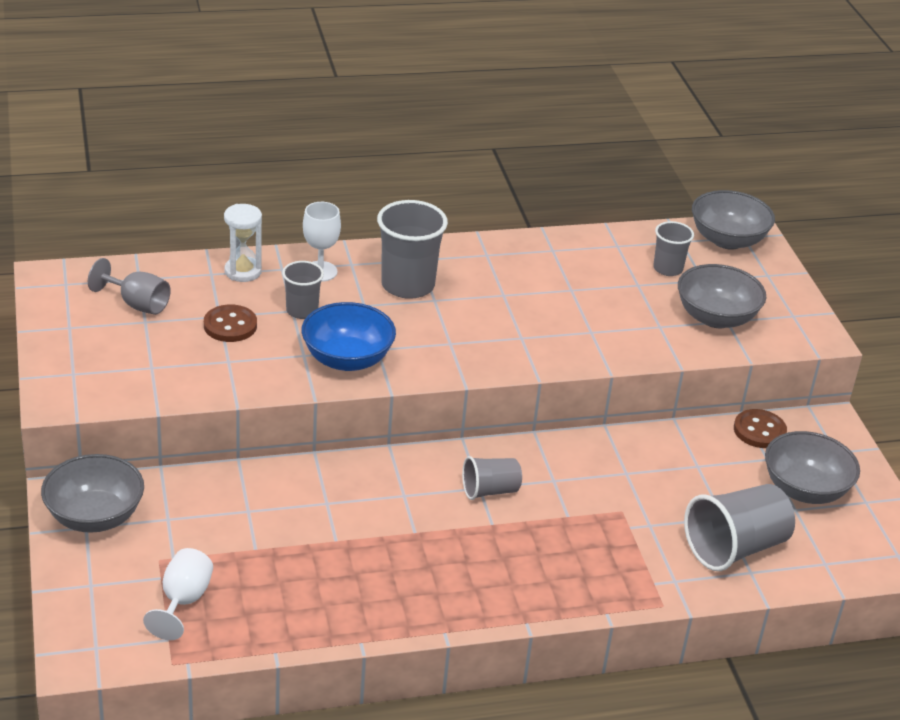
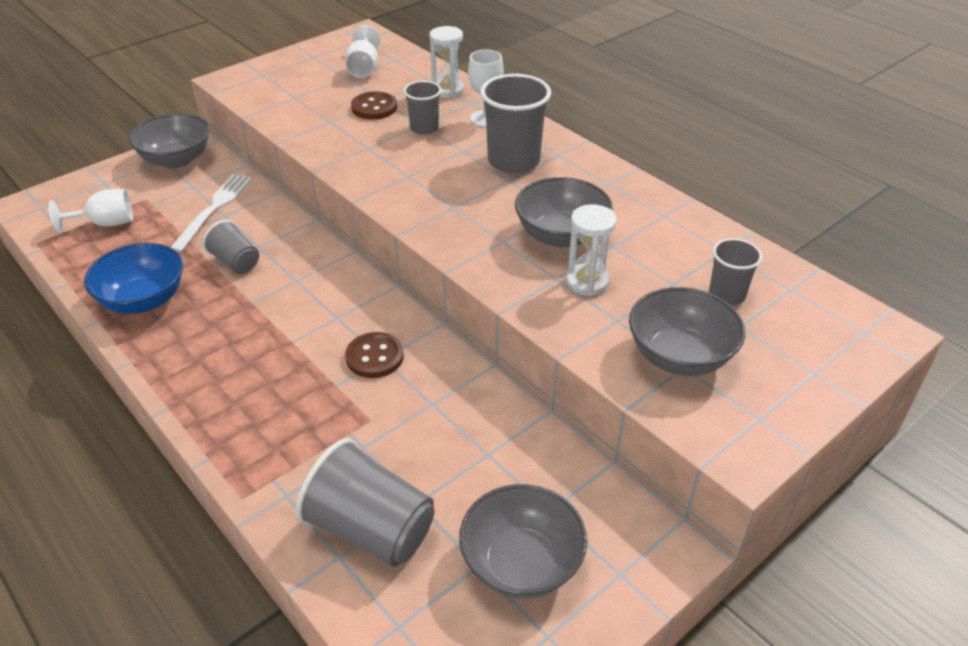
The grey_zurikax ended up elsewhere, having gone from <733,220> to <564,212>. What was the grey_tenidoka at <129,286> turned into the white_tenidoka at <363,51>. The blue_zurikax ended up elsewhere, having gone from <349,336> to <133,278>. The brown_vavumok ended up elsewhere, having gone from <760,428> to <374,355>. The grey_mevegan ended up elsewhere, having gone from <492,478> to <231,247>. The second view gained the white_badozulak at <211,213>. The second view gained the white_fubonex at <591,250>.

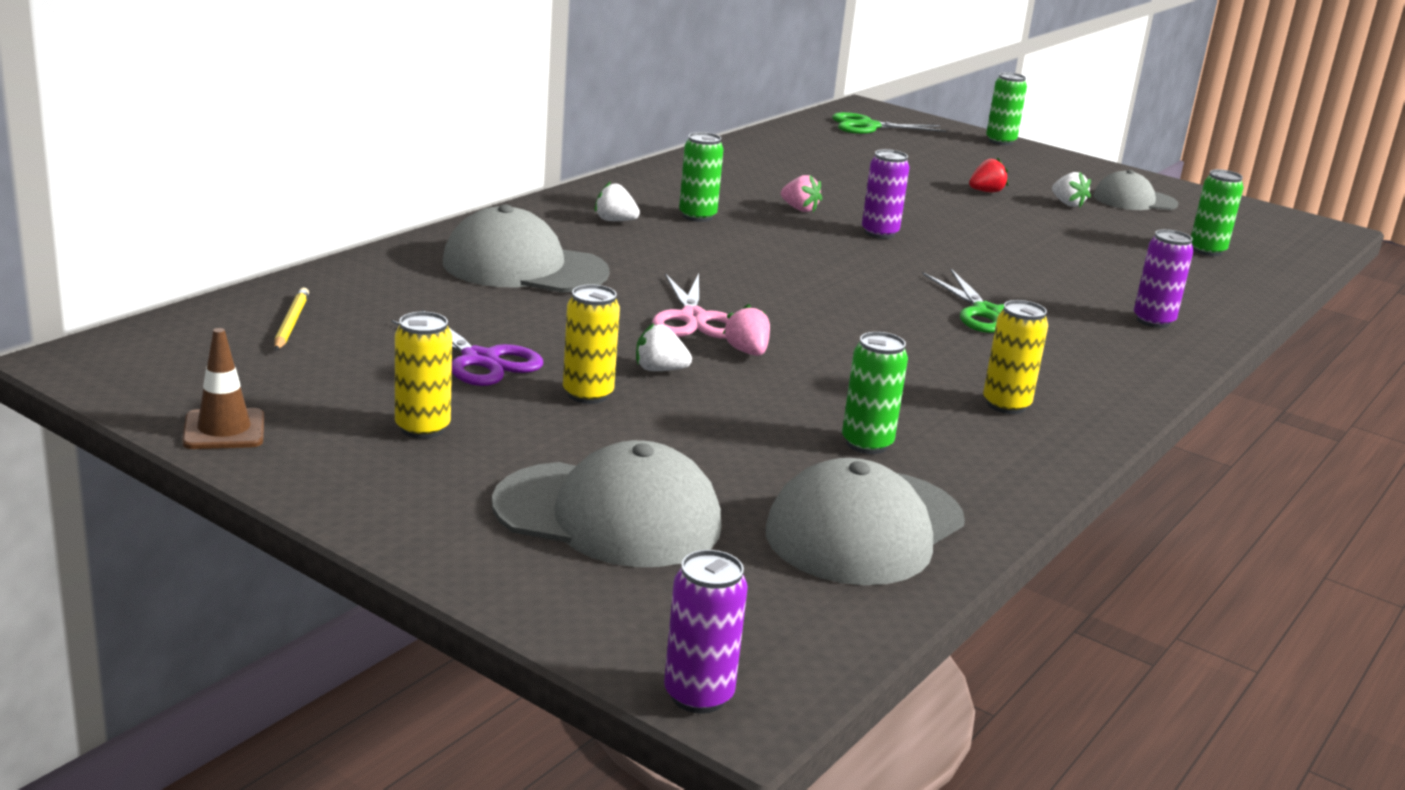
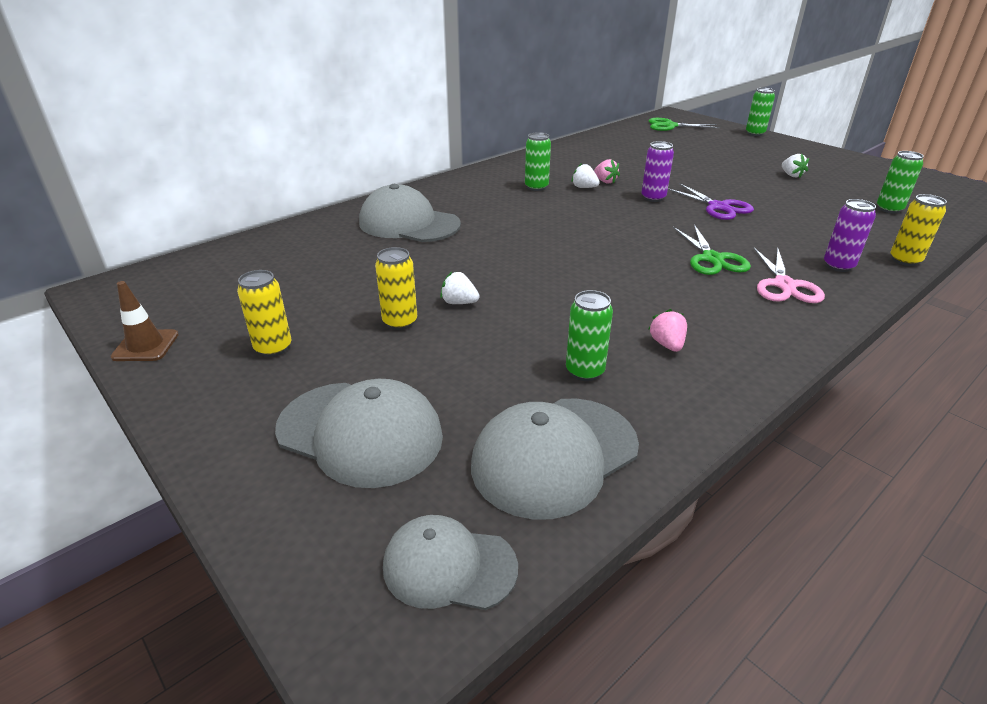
The second view lost the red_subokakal at <988,174>. The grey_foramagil ended up elsewhere, having gone from <1135,190> to <450,562>. The white_subokakal ended up elsewhere, having gone from <617,201> to <586,175>. The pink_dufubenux ended up elsewhere, having gone from <690,306> to <789,275>. The second view lost the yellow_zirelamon at <291,319>. The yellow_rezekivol ended up elsewhere, having gone from <1015,357> to <918,230>. The pink_subokakal ended up elsewhere, having gone from <746,330> to <667,330>. The purple_dufubenux ended up elsewhere, having gone from <467,348> to <711,201>. The second view lost the purple_rezekivol at <706,631>.

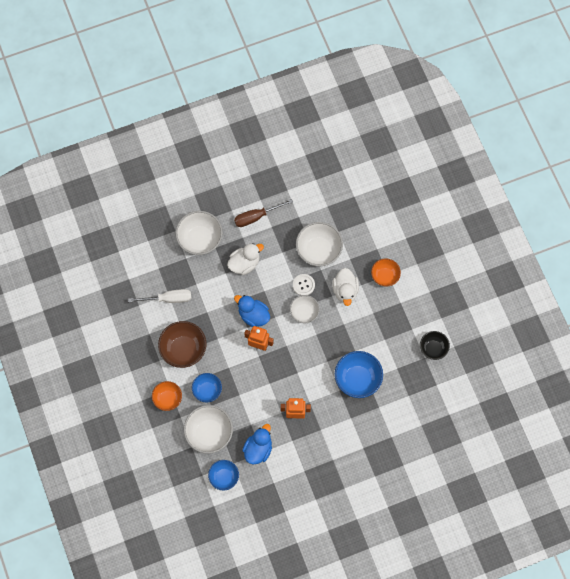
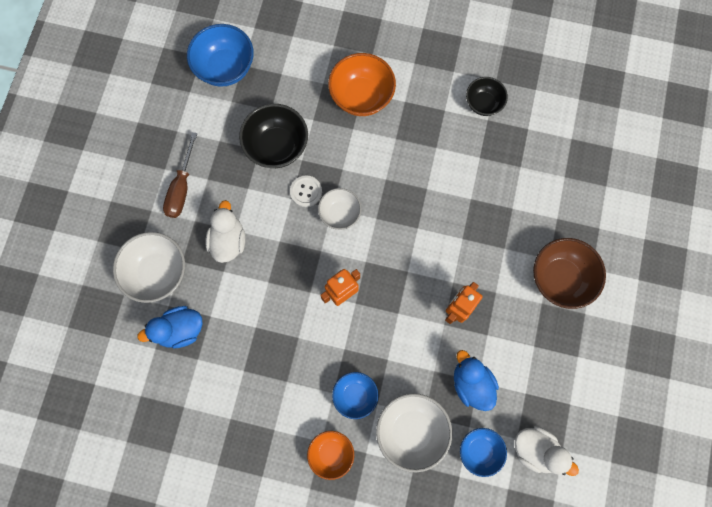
What was the white_zurikax at <319,244> turned into the black_zurikax at <273,136>. The size of the orange_zurikax at <386,273> changed by a factor of 1.60. The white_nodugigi ended up elsewhere, having gone from <345,287> to <547,451>. The second view lost the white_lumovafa at <159,296>. The blue_nodugigi ended up elsewhere, having gone from <252,311> to <170,327>. The brown_zurikax ended up elsewhere, having gone from <182,344> to <569,273>. The blue_zurikax ended up elsewhere, having gone from <359,374> to <220,55>.

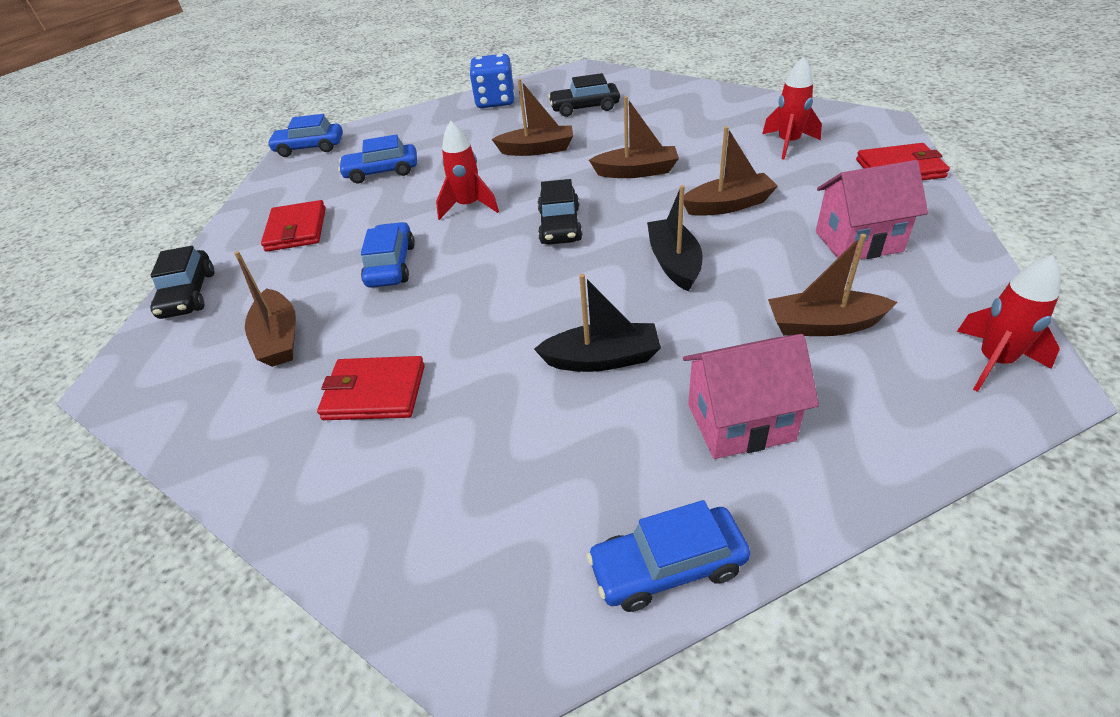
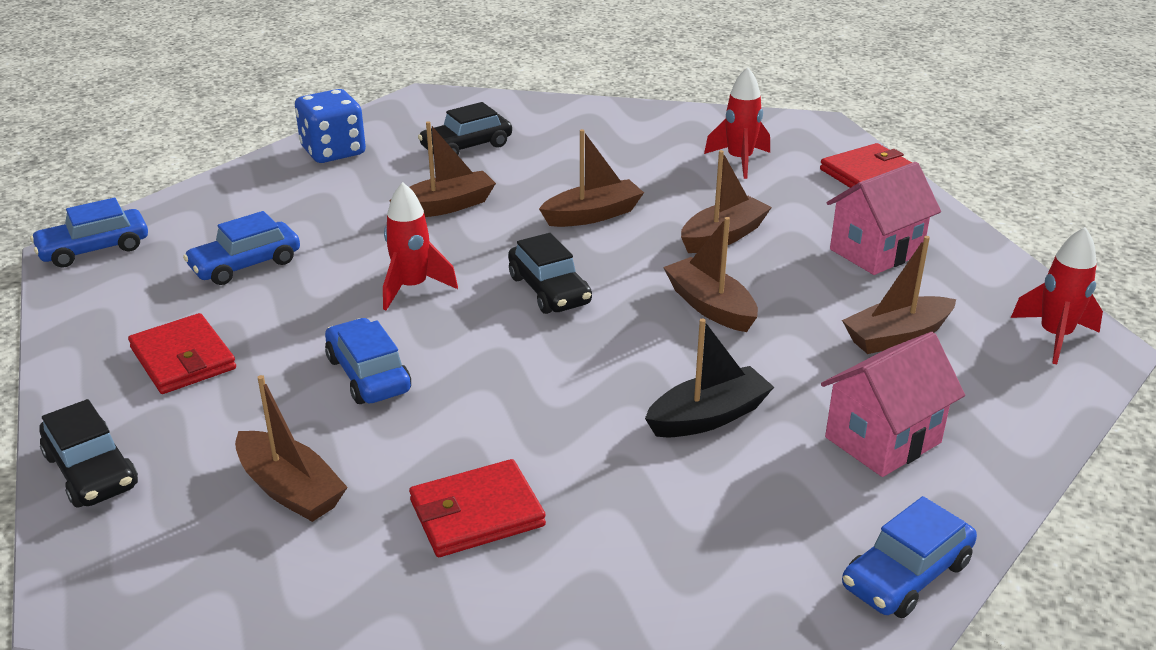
What was the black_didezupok at <675,238> turned into the brown_didezupok at <710,274>.

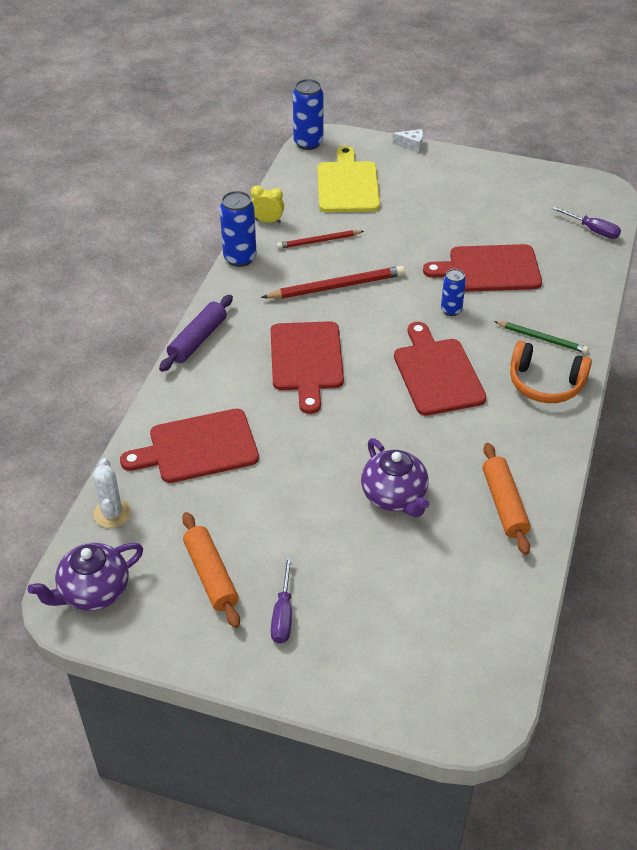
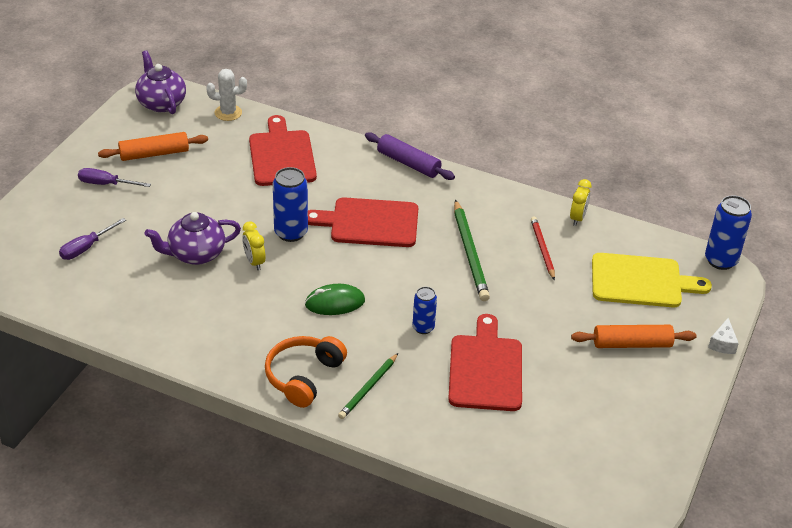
The blue_rezekivol ended up elsewhere, having gone from <238,229> to <290,204>. The purple_lumovafa ended up elsewhere, having gone from <586,222> to <92,239>. What was the red_zirelamon at <333,282> turned into the green_zirelamon at <472,250>. Where the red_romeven stood at <440,369>, the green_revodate came to stand at <335,299>. The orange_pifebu ended up elsewhere, having gone from <507,499> to <633,336>. The second view gained the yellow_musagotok at <253,245>.

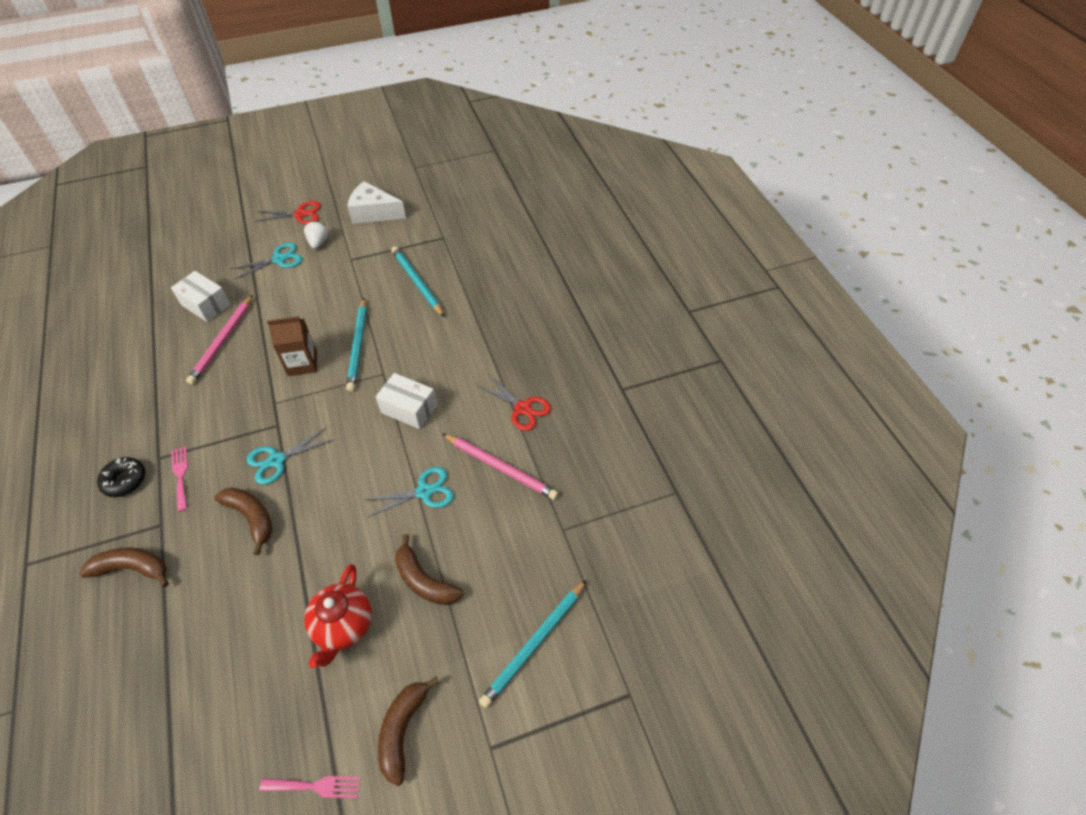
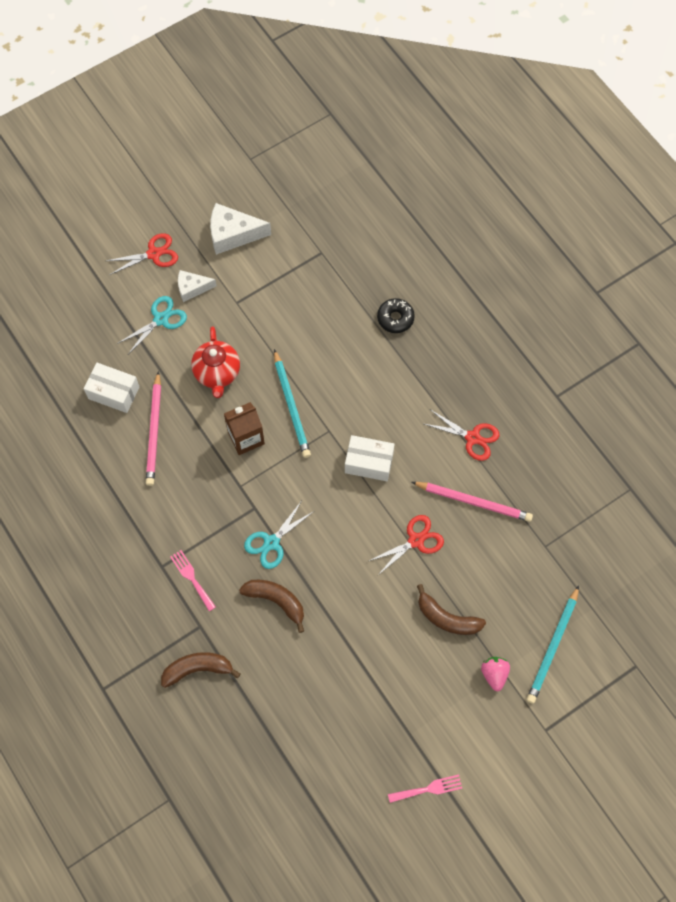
Where the white_subokakal stood at <316,235>, the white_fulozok came to stand at <197,286>. The second view lost the turquoise_zirelamon at <417,281>. The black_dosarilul ended up elsewhere, having gone from <121,477> to <396,315>. What was the turquoise_dufubenux at <409,492> turned into the red_dufubenux at <406,545>. The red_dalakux ended up elsewhere, having gone from <338,616> to <215,362>. The second view lost the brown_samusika at <409,731>. The second view gained the pink_subokakal at <495,674>.

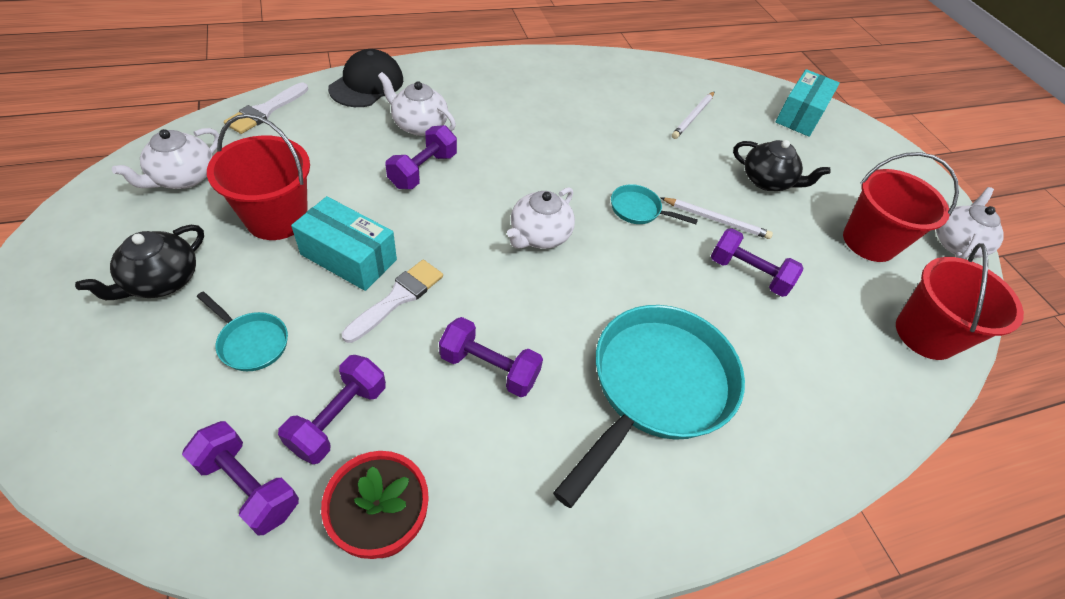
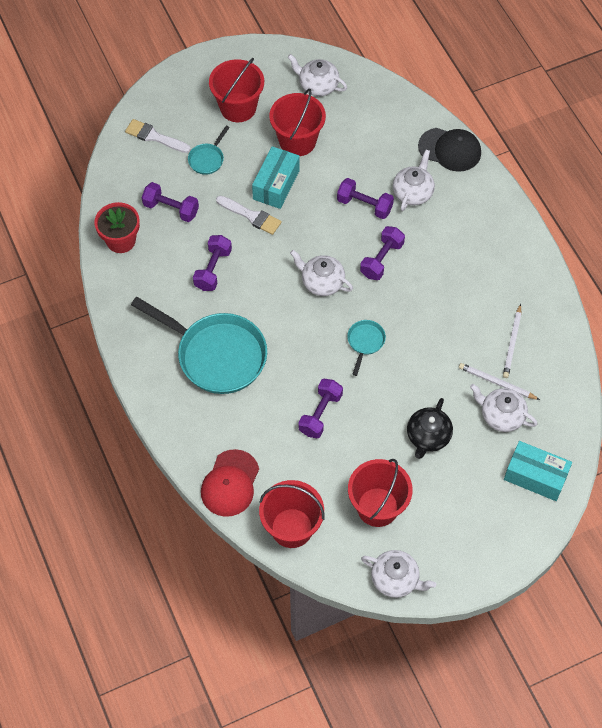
The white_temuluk ended up elsewhere, having gone from <266,108> to <158,136>. The white_zirelamon ended up elsewhere, having gone from <716,218> to <512,341>. Where the black_dalakux stood at <139,262>, the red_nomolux came to stand at <236,90>. The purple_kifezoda ended up elsewhere, having gone from <240,478> to <382,253>. The second view gained the white_dalakux at <503,408>. The second view gained the red_foramagil at <230,483>.

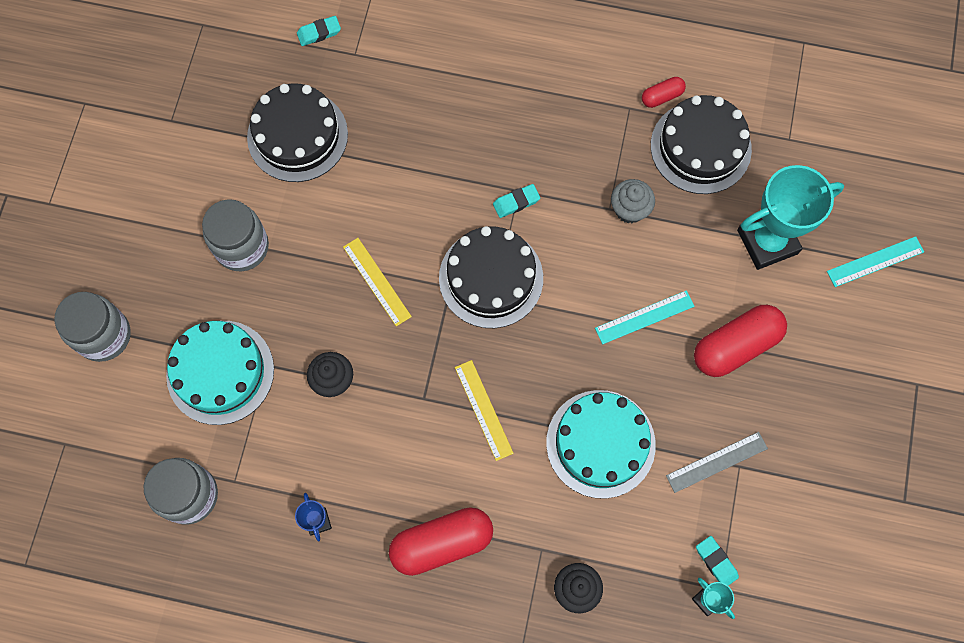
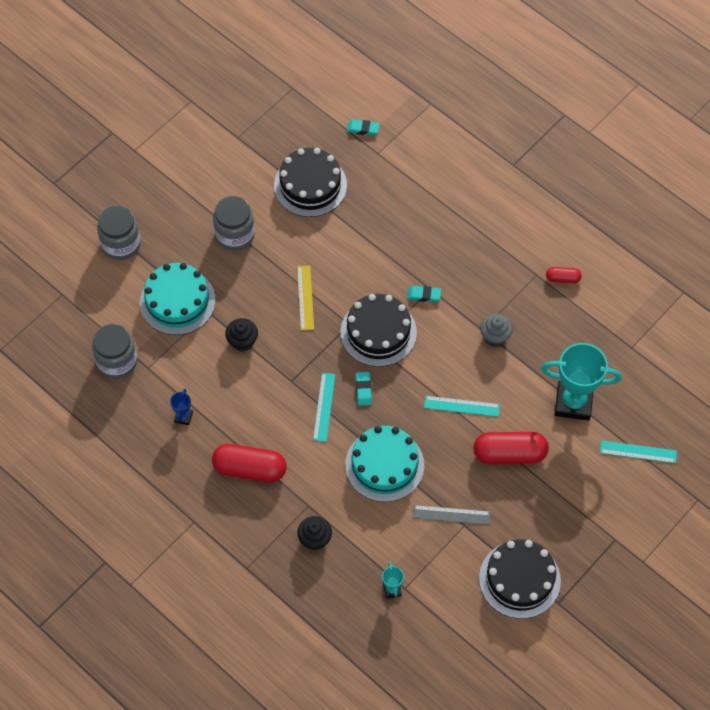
The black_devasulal ended up elsewhere, having gone from <701,144> to <520,579>. What was the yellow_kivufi at <484,410> turned into the turquoise_kivufi at <324,407>. The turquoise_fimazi ended up elsewhere, having gone from <717,561> to <364,389>.

